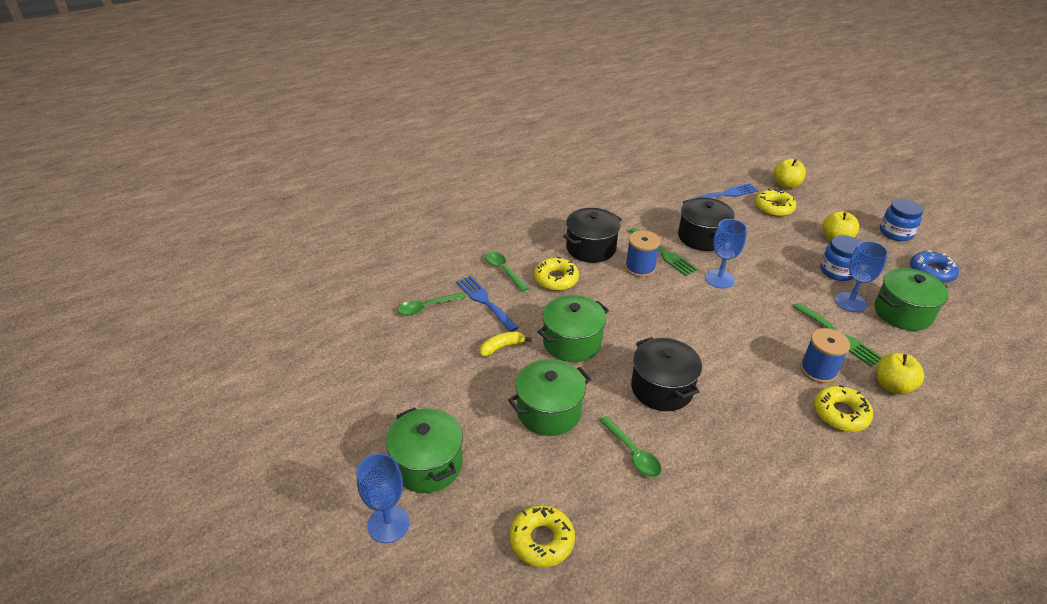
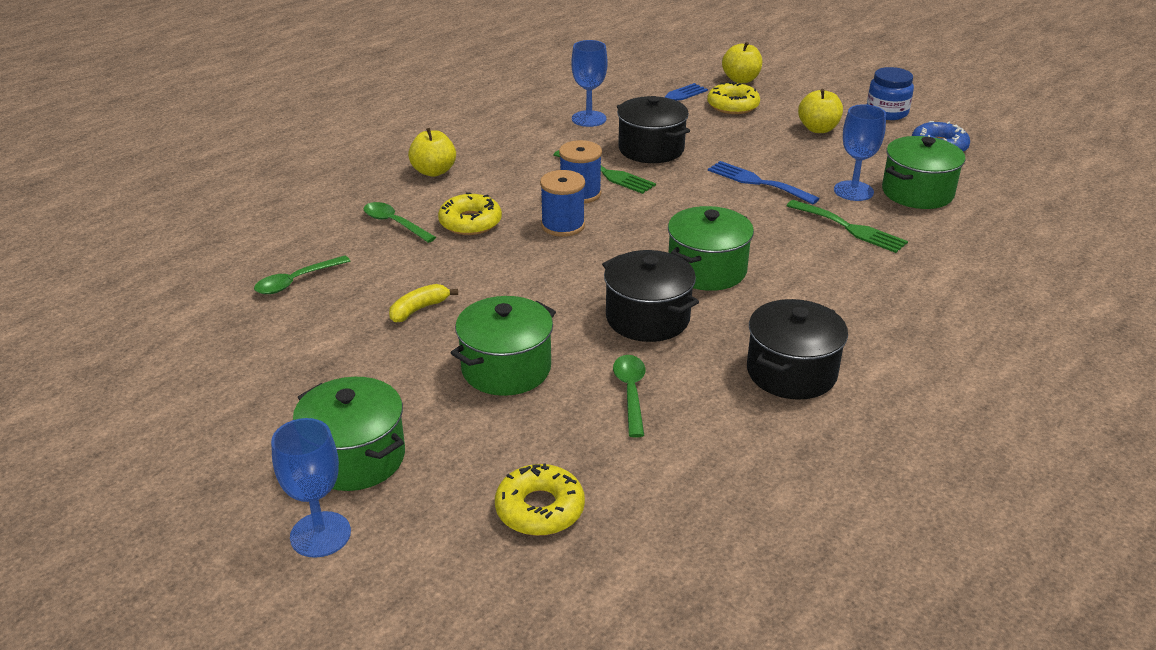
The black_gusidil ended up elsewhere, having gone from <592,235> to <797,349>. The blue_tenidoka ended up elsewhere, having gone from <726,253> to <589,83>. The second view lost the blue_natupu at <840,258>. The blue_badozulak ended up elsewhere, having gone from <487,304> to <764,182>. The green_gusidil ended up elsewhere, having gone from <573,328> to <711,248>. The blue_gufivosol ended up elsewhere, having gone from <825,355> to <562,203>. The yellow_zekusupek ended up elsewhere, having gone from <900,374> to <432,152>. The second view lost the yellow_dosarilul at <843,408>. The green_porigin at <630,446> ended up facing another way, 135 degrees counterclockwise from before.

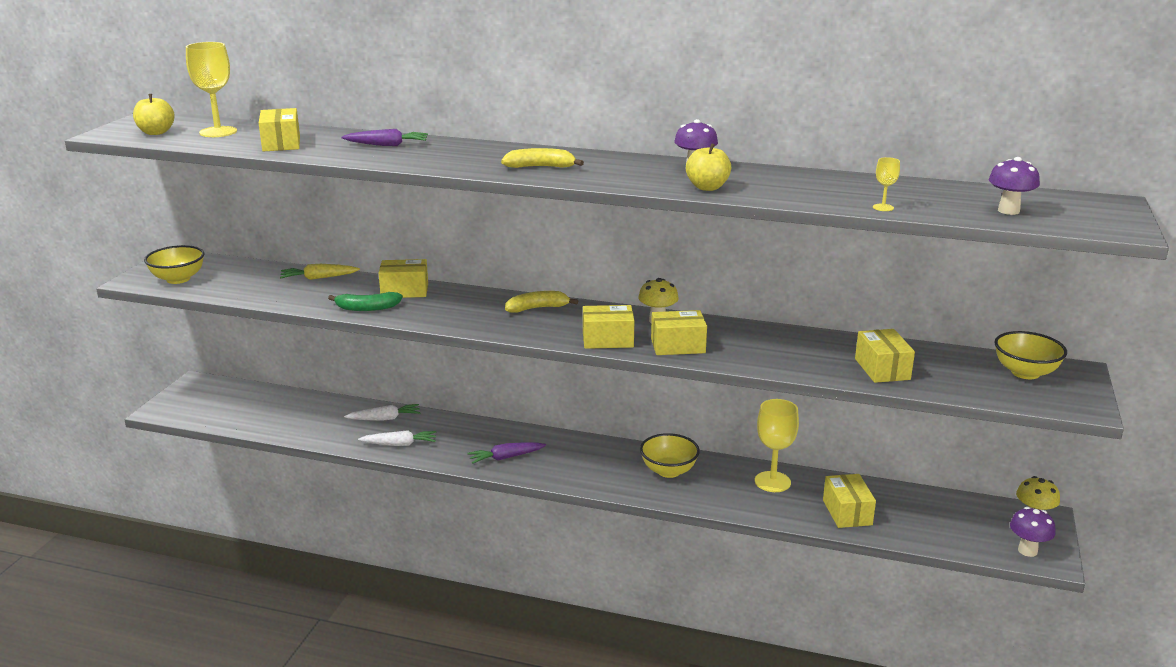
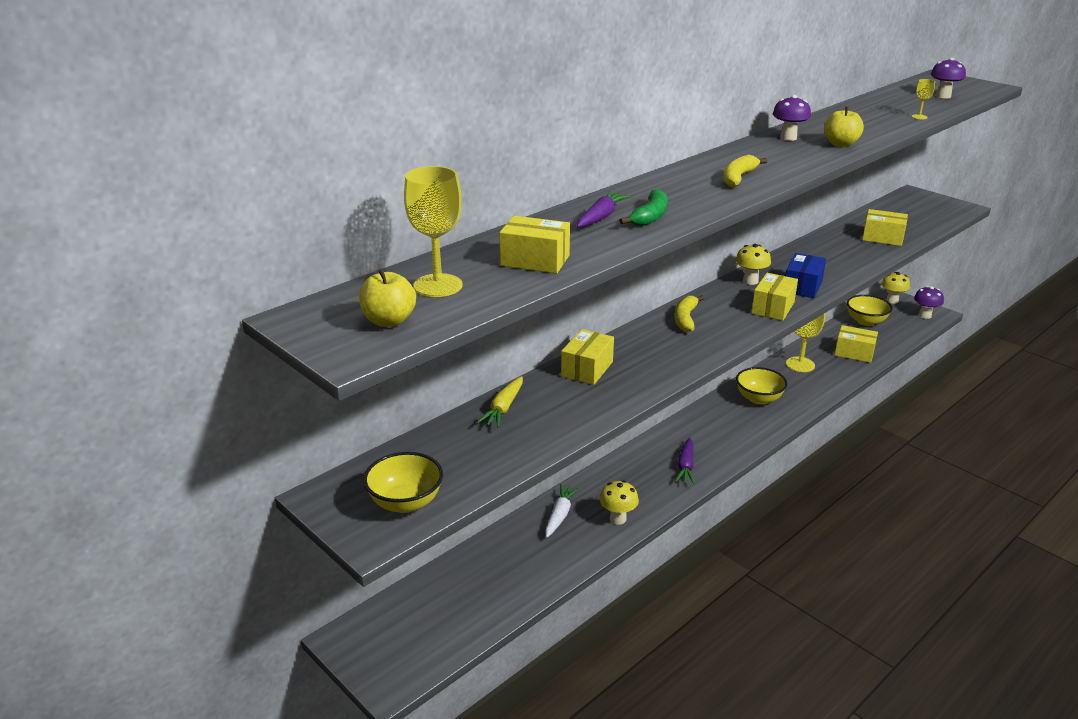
The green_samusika ended up elsewhere, having gone from <365,301> to <644,207>. What was the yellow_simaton at <679,332> turned into the blue_simaton at <806,275>. The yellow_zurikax ended up elsewhere, having gone from <1031,355> to <870,310>. Where the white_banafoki stood at <397,438>, the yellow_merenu came to stand at <619,502>.

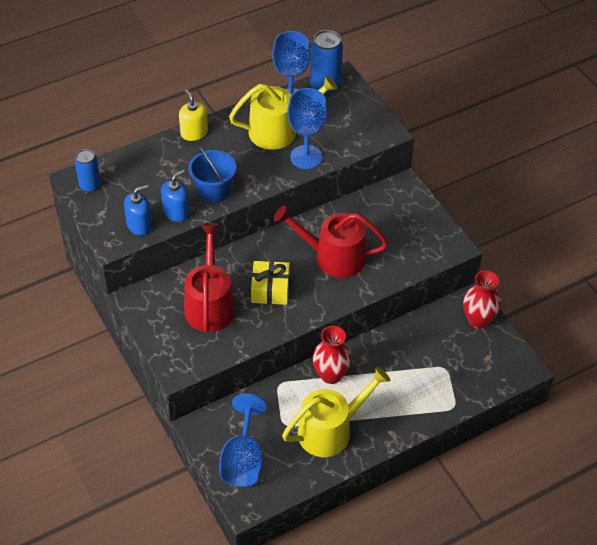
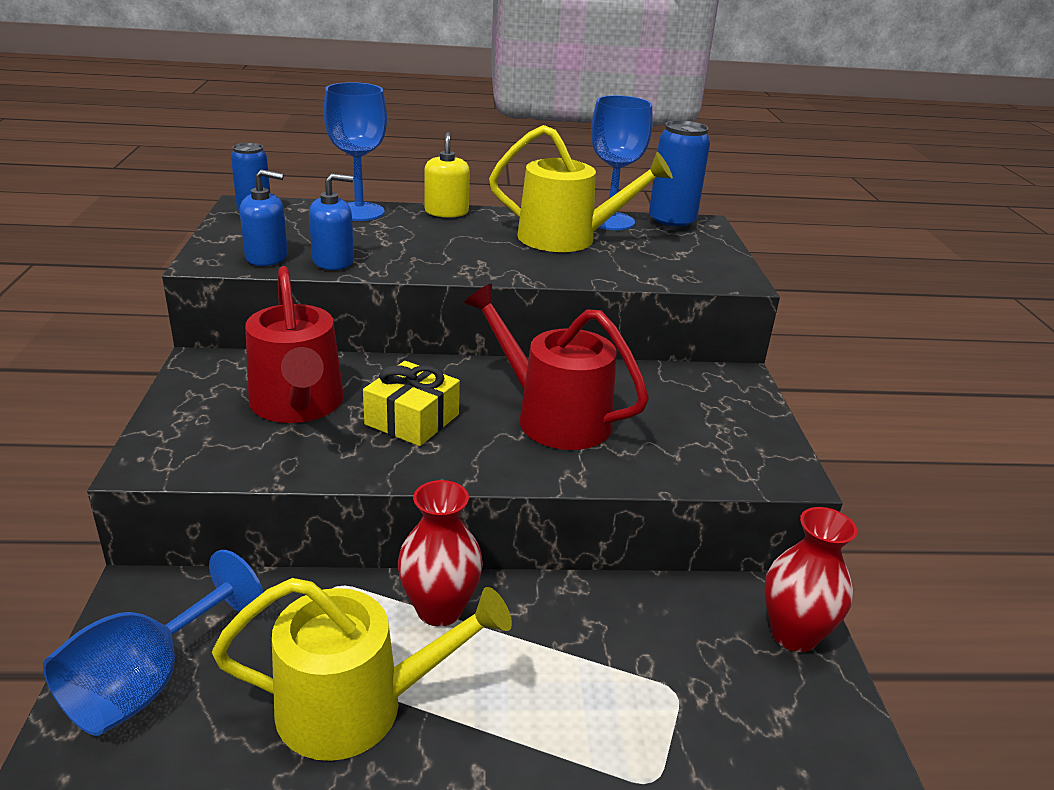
The blue_tenidoka ended up elsewhere, having gone from <307,128> to <355,151>. The second view lost the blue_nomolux at <212,174>. The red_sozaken at <209,278> ended up facing another way, 135 degrees clockwise from before.

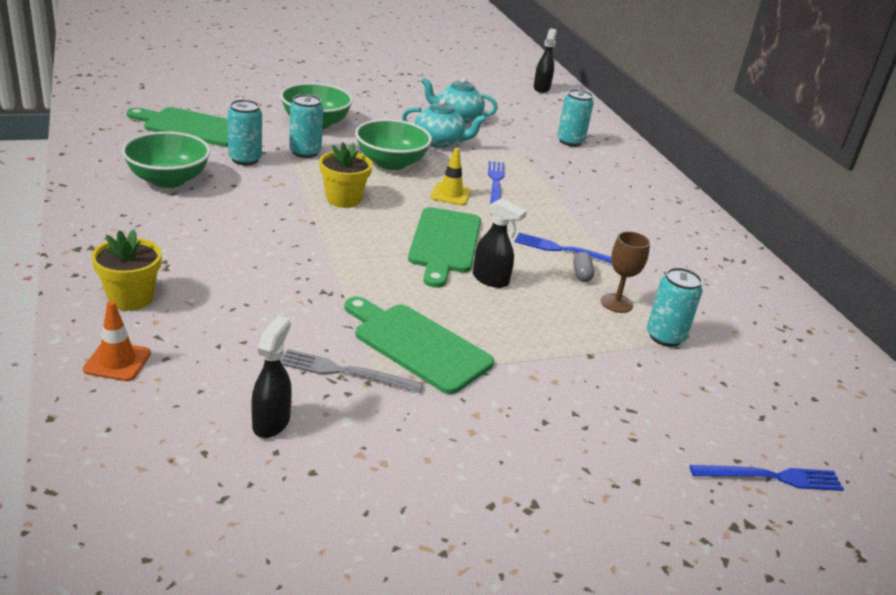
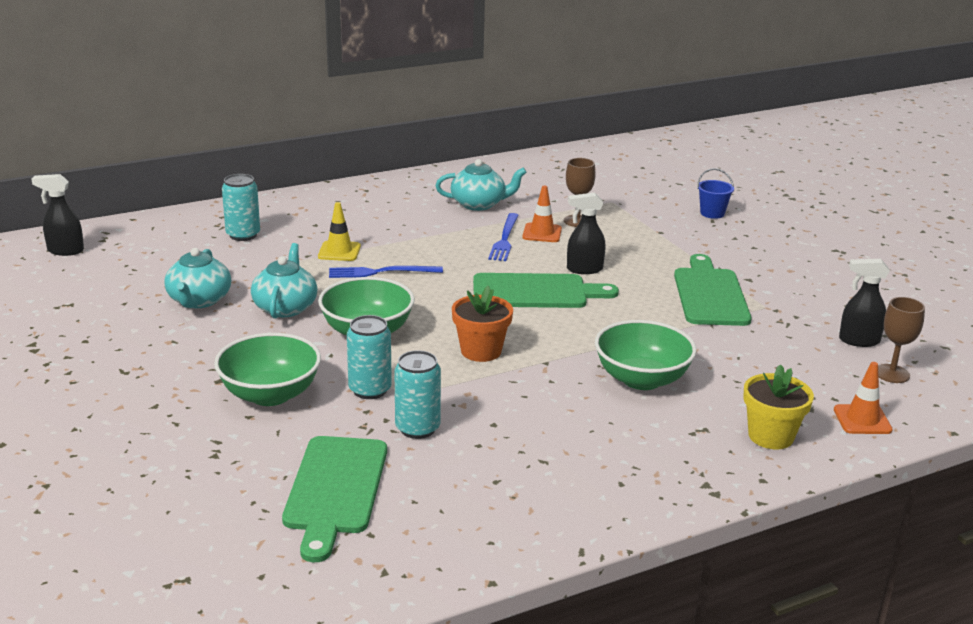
The green_zurikax ended up elsewhere, having gone from <166,159> to <646,355>. What was the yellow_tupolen at <345,175> turned into the orange_tupolen at <482,324>. The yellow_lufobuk ended up elsewhere, having gone from <450,177> to <339,231>. The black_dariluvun at <500,243> ended up facing another way, 120 degrees counterclockwise from before. Where the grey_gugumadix stood at <583,267>, the orange_lufobuk came to stand at <542,214>. The second view lost the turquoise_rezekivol at <675,307>. The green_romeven at <419,345> ended up facing another way, 150 degrees clockwise from before. The second view lost the grey_badozulak at <351,371>. The second view lost the blue_badozulak at <767,478>. The second view gained the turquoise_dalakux at <481,185>. The second view gained the blue_nomolux at <715,193>. The second view gained the brown_tenidoka at <901,340>.

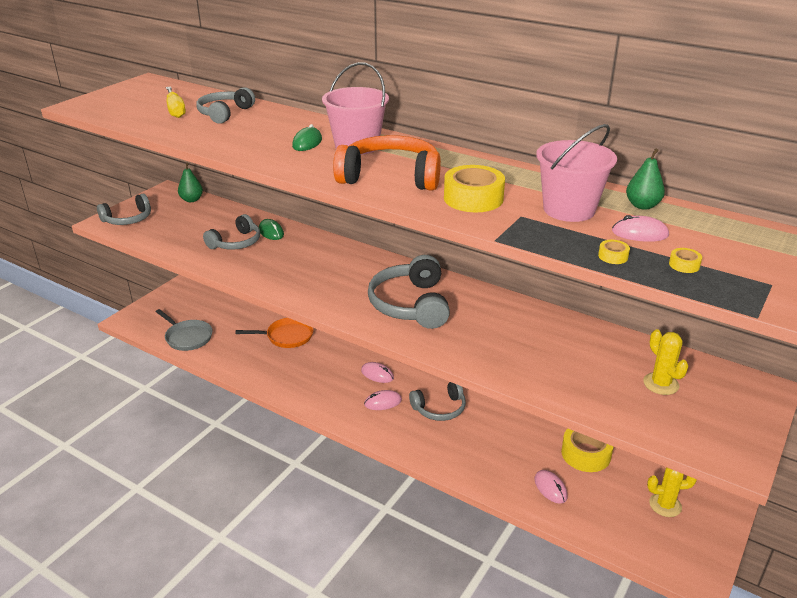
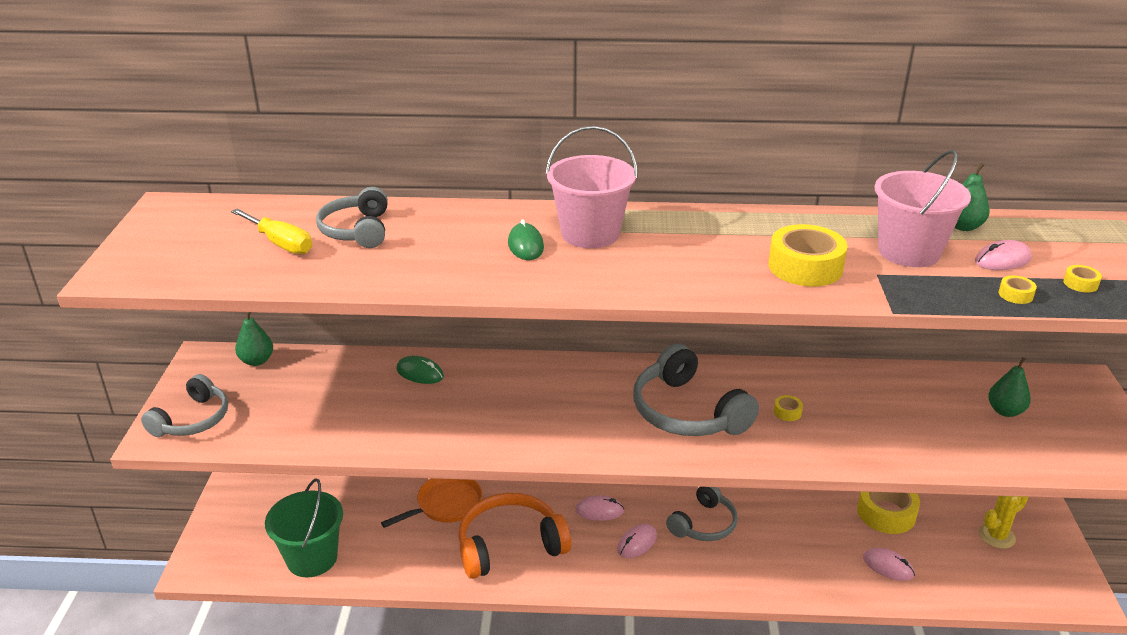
The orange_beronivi ended up elsewhere, having gone from <387,163> to <514,536>. The second view lost the grey_beronivi at <231,232>. Where the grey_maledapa stood at <184,330>, the green_nomolux came to stand at <304,527>. Where the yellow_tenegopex stood at <666,362>, the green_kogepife came to stand at <1009,387>. The second view gained the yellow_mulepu at <788,408>.

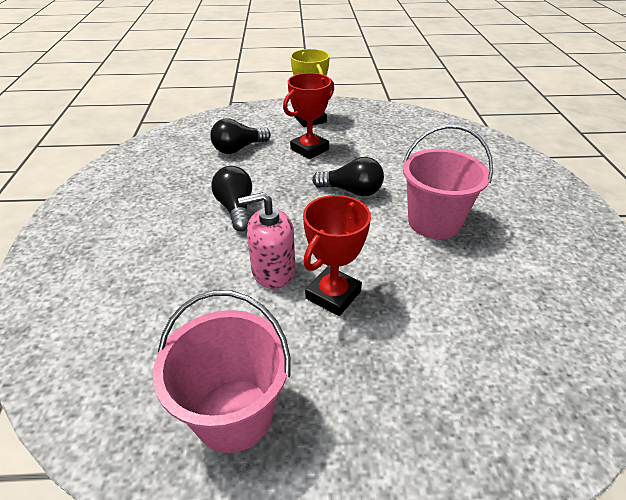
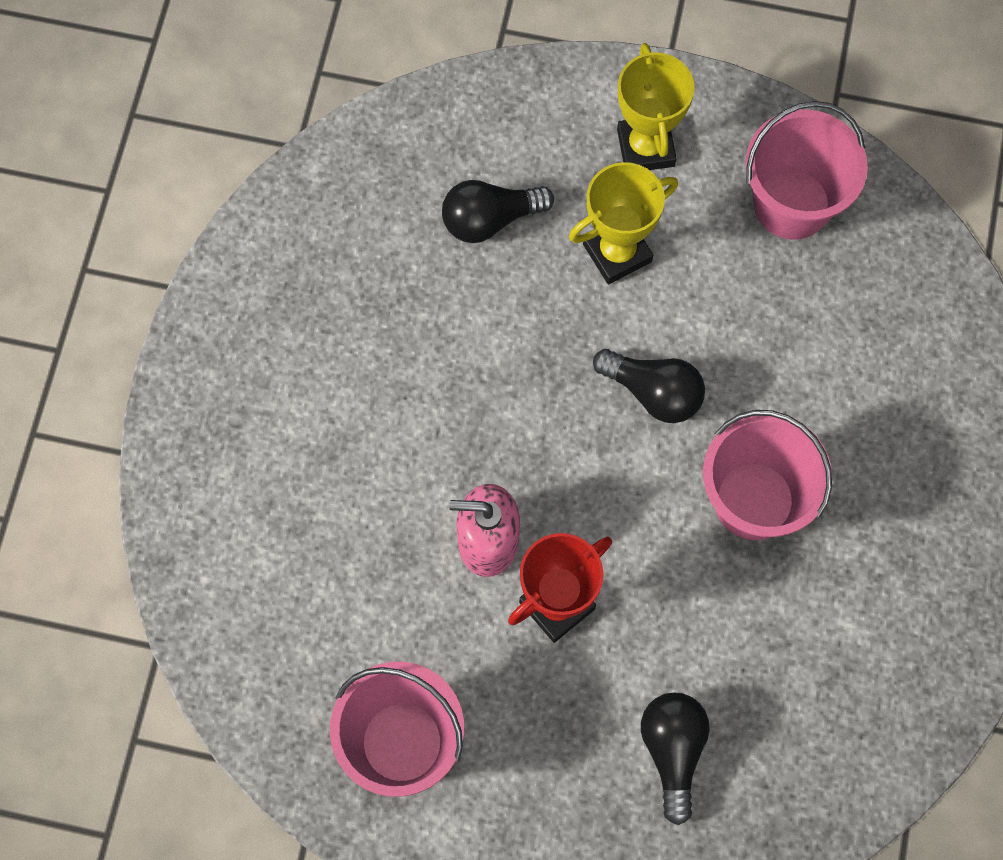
What was the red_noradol at <308,116> turned into the yellow_noradol at <623,223>. The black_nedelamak ended up elsewhere, having gone from <231,198> to <675,758>. The second view gained the pink_nomolux at <806,170>.

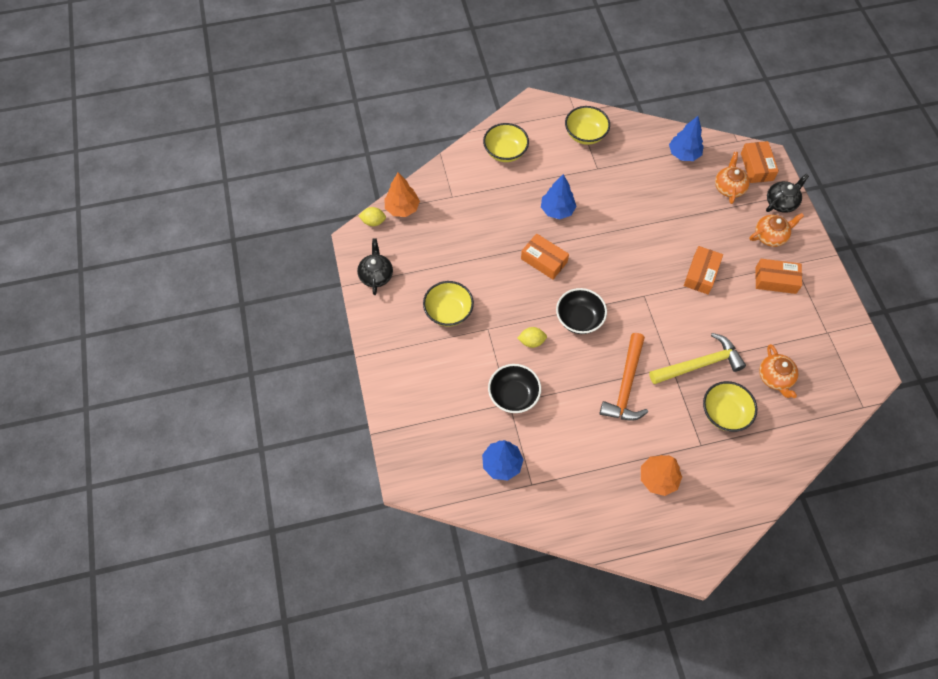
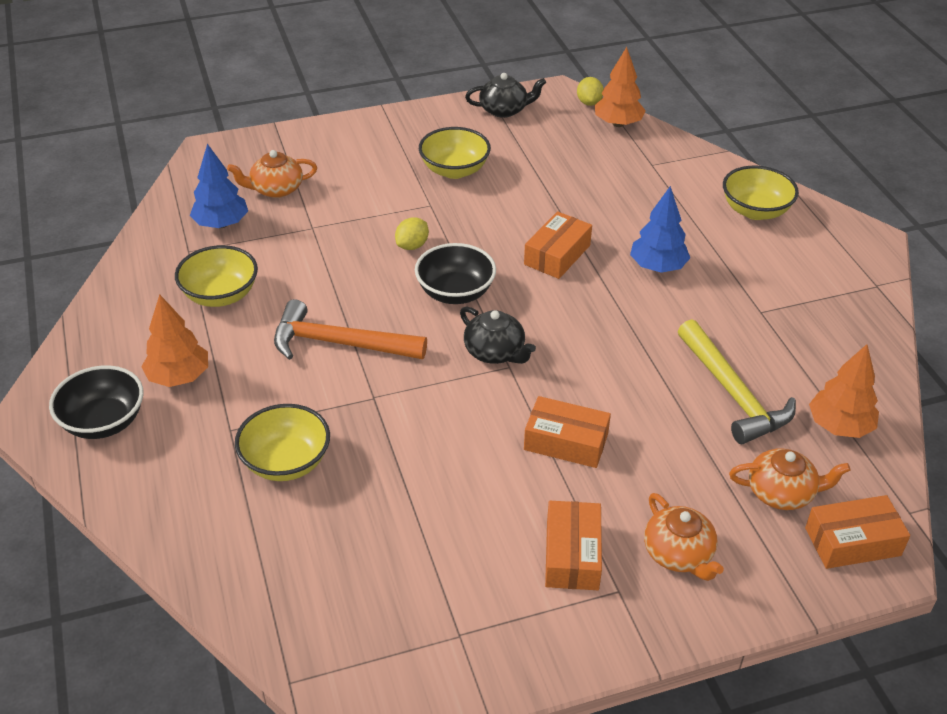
The yellow_zurikax ended up elsewhere, having gone from <587,125> to <216,276>. What was the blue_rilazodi at <686,138> turned into the orange_rilazodi at <844,391>. The black_dalakux ended up elsewhere, having gone from <787,193> to <498,335>. The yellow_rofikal at <532,337> ended up facing another way, 45 degrees clockwise from before. The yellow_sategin ended up elsewhere, having gone from <697,358> to <737,381>. The orange_dalakux ended up elsewhere, having gone from <778,371> to <272,174>. The black_zurikax ended up elsewhere, having gone from <514,388> to <96,402>.

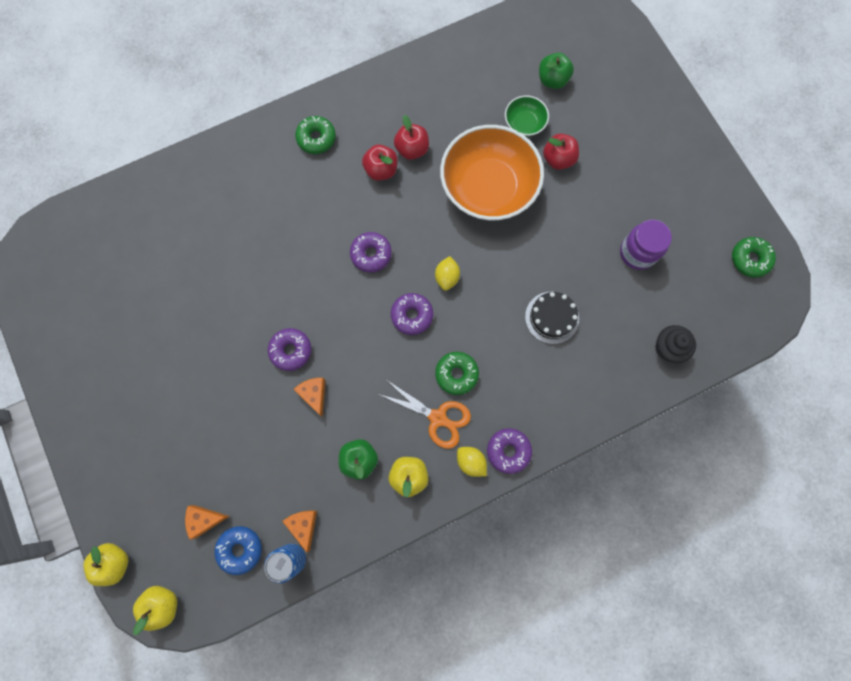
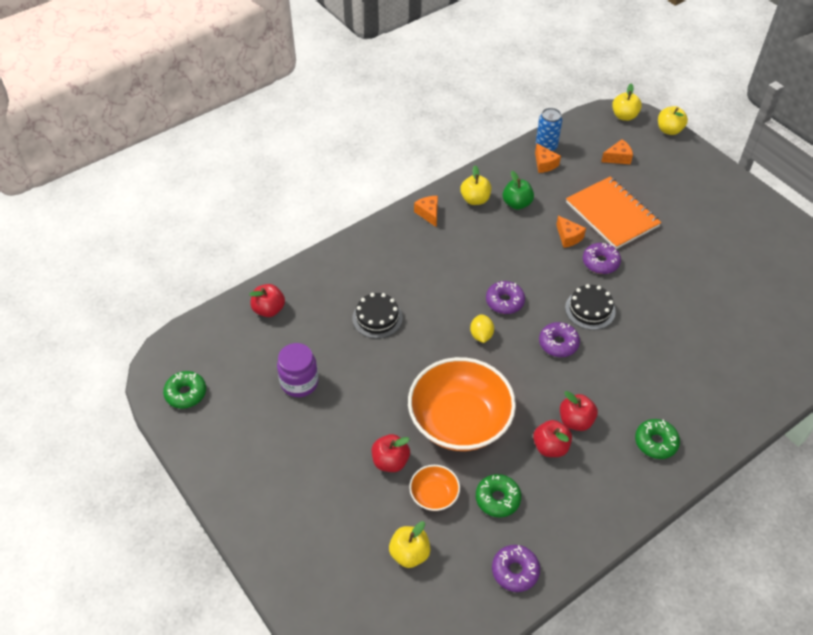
What was the green_zekusupek at <556,71> turned into the yellow_zekusupek at <410,544>. What was the green_zurikax at <527,116> turned into the orange_zurikax at <434,488>. Where the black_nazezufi stood at <675,344>, the red_zekusupek came to stand at <267,300>. The green_dosarilul ended up elsewhere, having gone from <457,373> to <498,495>. The second view lost the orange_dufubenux at <424,415>. The purple_dosarilul ended up elsewhere, having gone from <509,451> to <516,568>. Where the yellow_rofikal stood at <472,462>, the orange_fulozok came to stand at <426,211>. The second view lost the blue_dosarilul at <238,550>. The second view gained the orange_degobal at <613,213>. The second view gained the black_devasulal at <590,307>.

